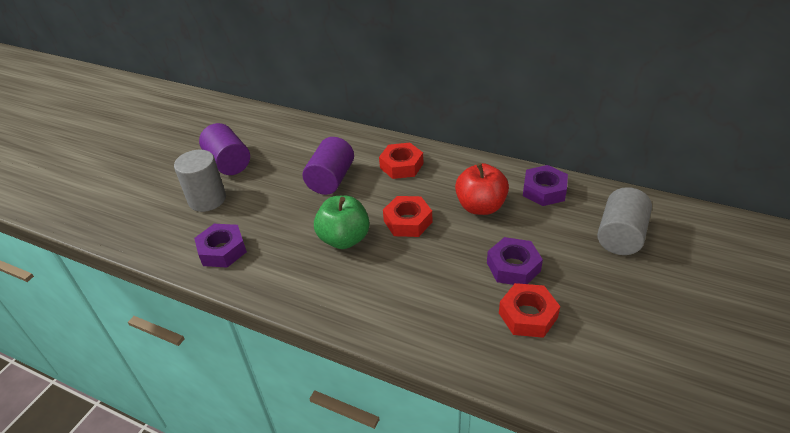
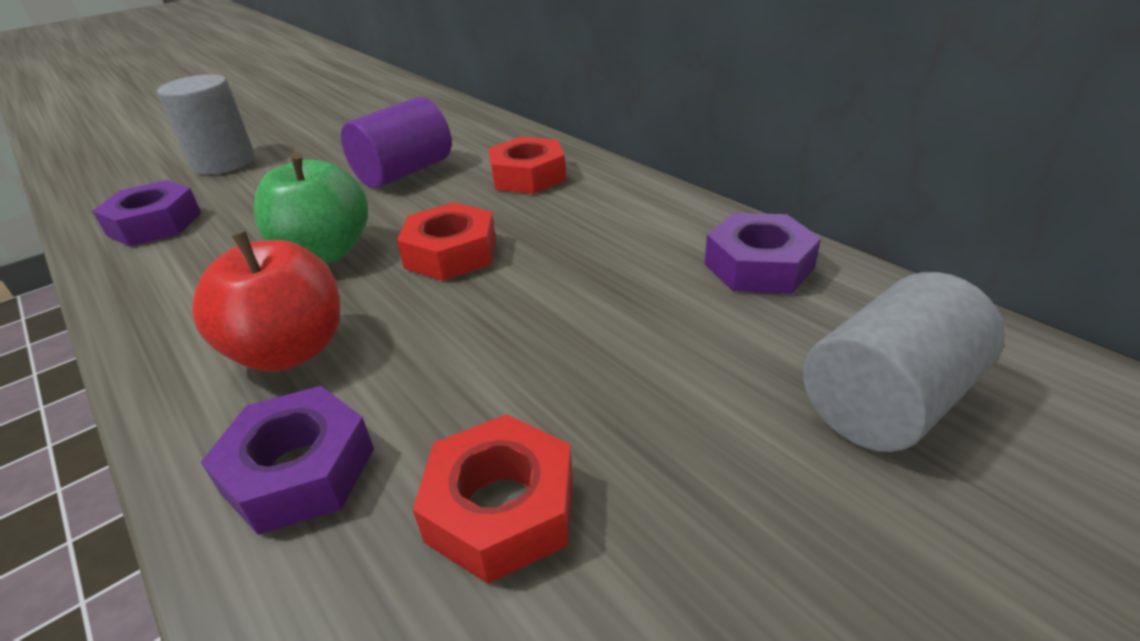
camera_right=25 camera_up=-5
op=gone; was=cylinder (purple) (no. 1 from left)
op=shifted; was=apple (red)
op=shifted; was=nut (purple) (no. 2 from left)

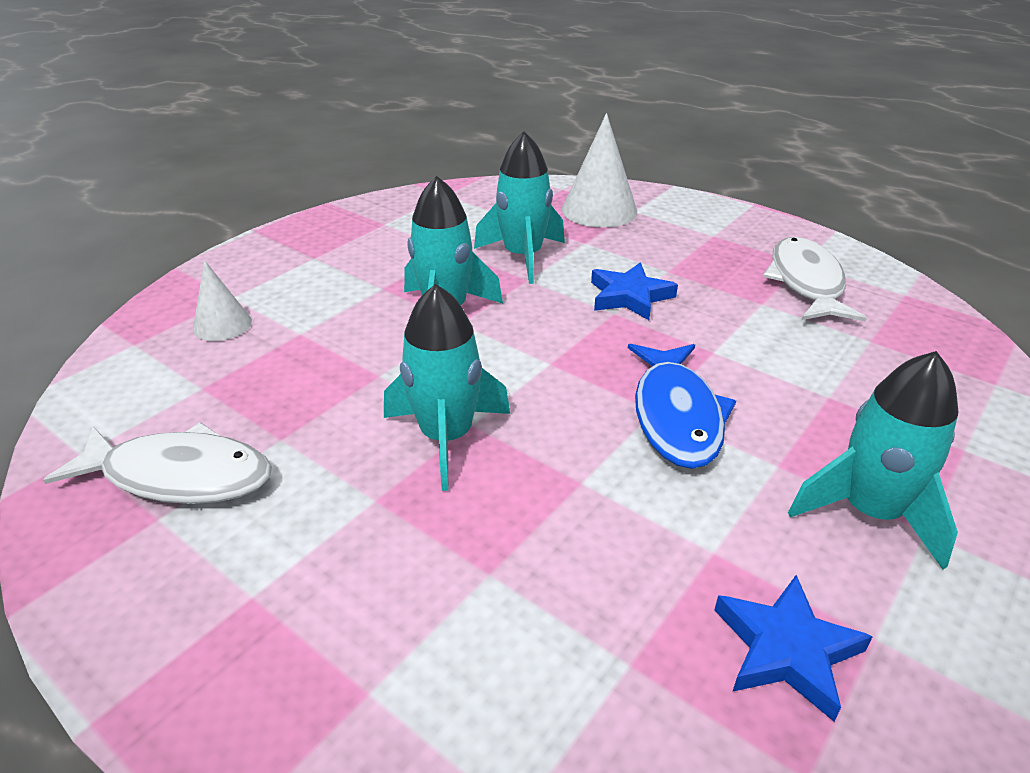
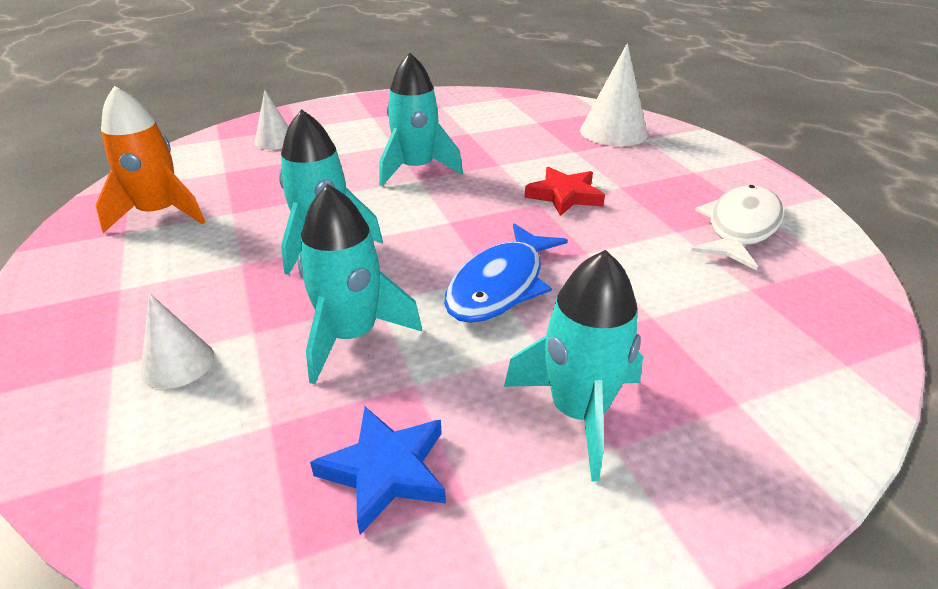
camera_right=30 camera_up=0
op=new; now=cone (white) (no. 1 from left)
op=shifted; was=rocket (turquoise) (no. 3 from left in the first image); now=rocket (turquoise) (no. 2 from left)
op=swapped; was=fish (white) (no. 1 from left); now=rocket (orange)
op=repainted; was=star (blue) (no. 1 from left); now=star (red)

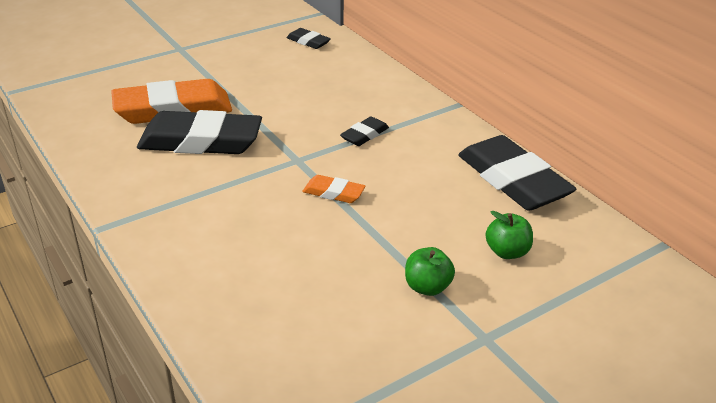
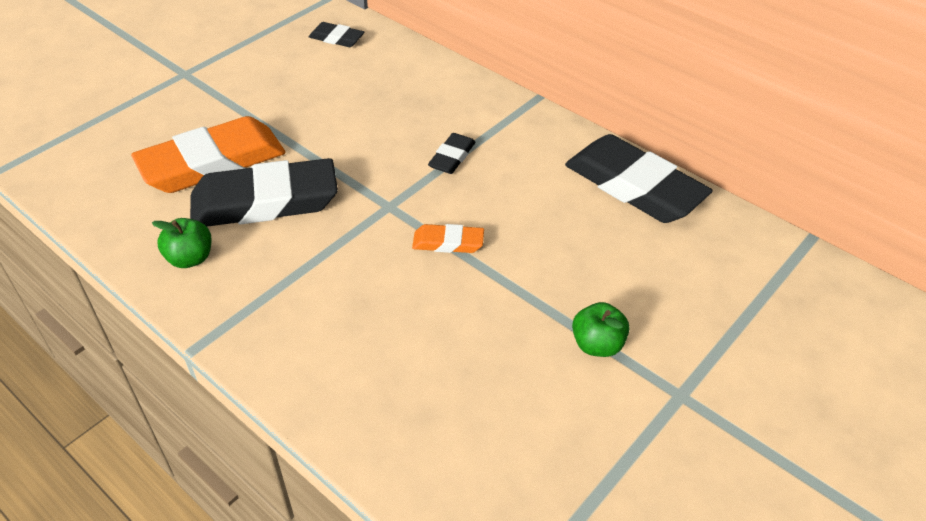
camera_right=-15 camera_up=10
op=shifted; was=apple (green) (no. 2 from left in the first image); now=apple (green) (no. 1 from left)

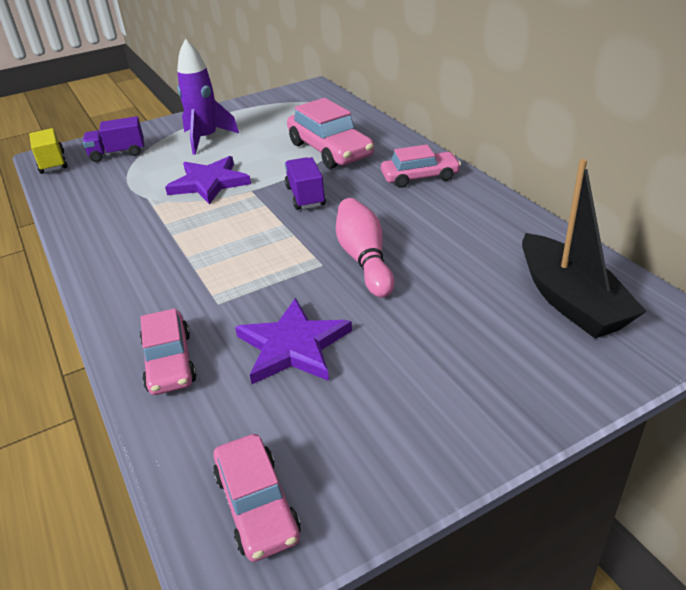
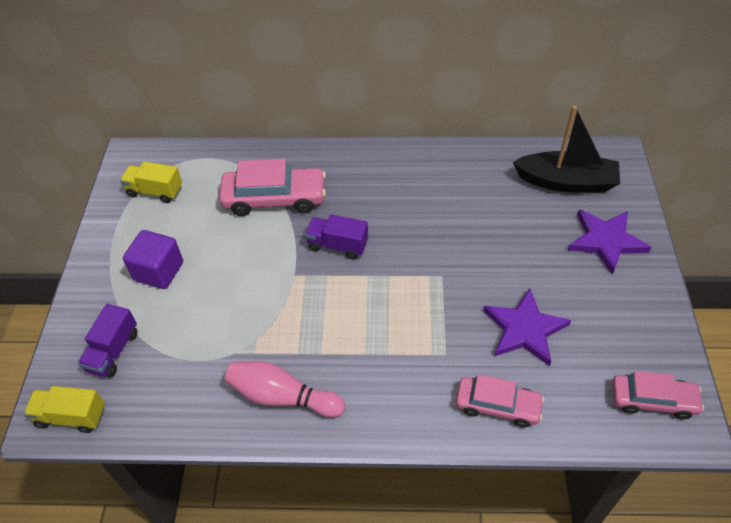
camera_right=-60 camera_up=15
op=gone; was=car (pink) (no. 4 from left)
op=new; now=truck (yellow) (no. 2 from left)
op=shifted; was=star (purple) (no. 1 from left in the first image); now=star (purple) (no. 2 from left)
op=shifted; was=bowling pin (pink)
op=swapped; was=rocket (purple); now=cube (purple)

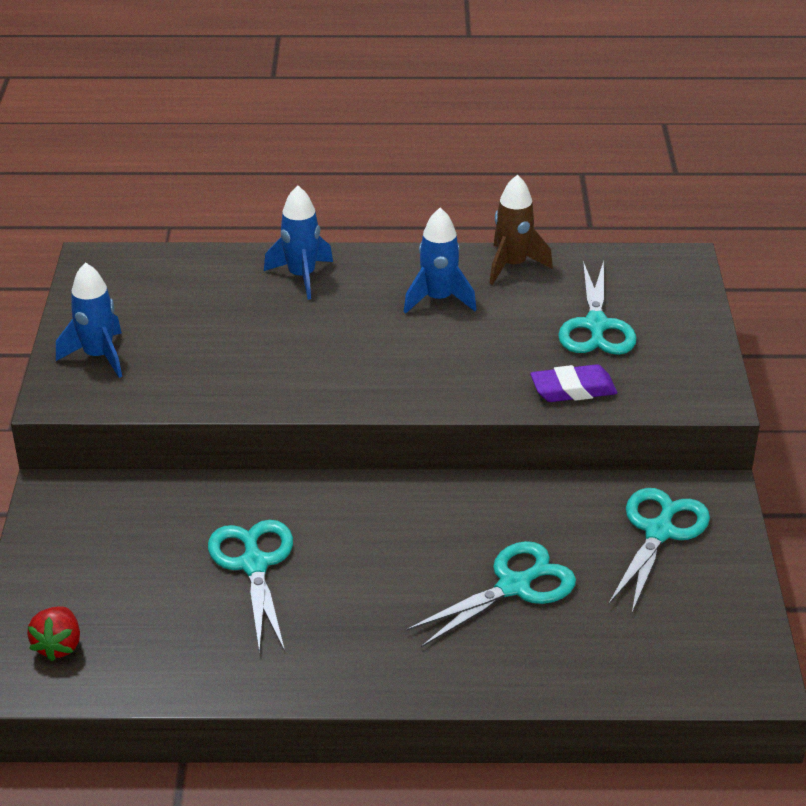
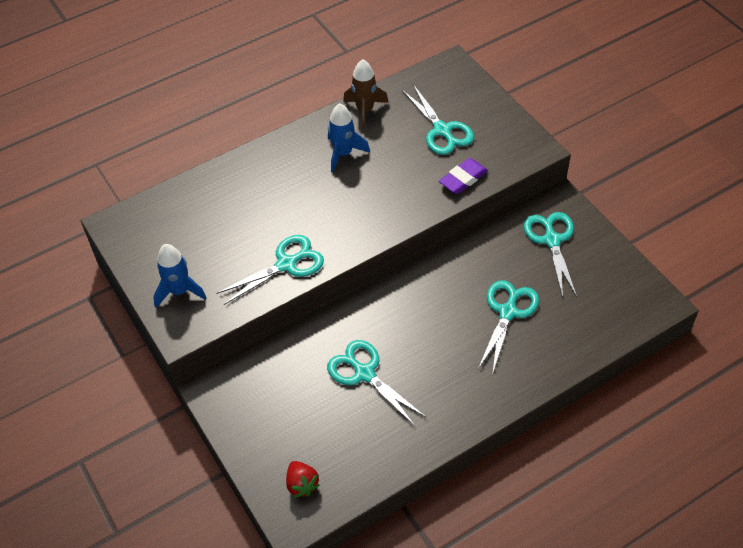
camera_right=-30 camera_up=15
op=gone; was=rocket (blue) (no. 2 from left)
op=new; now=scissors (turquoise) (no. 1 from left)

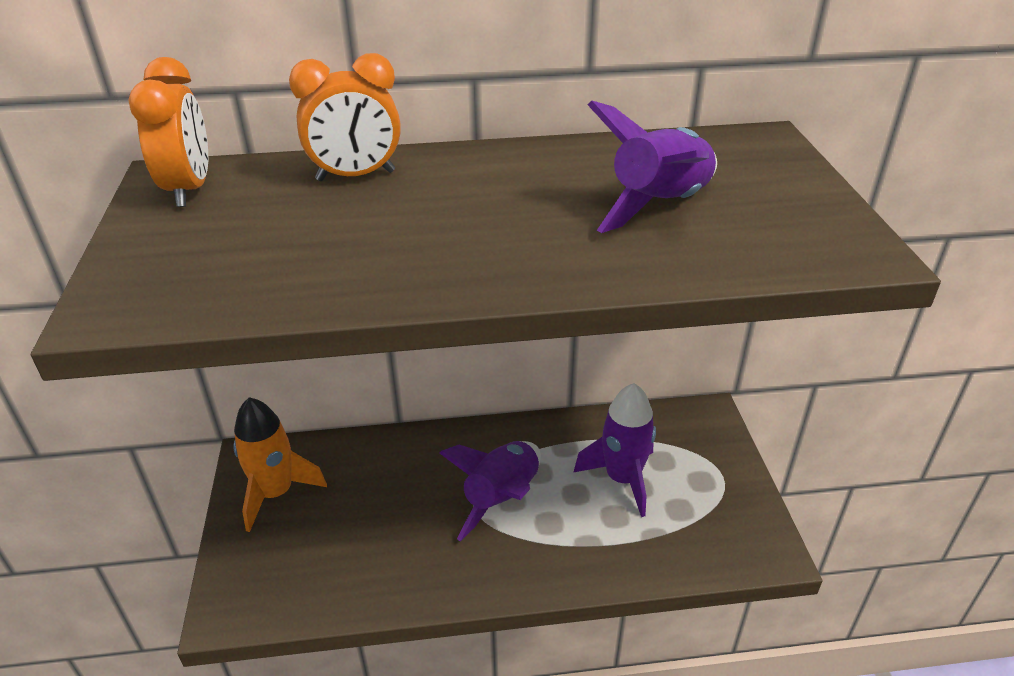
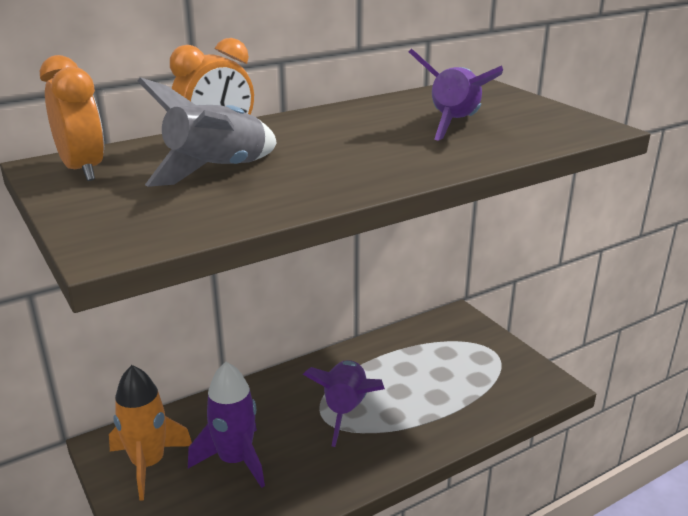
camera_right=-25 camera_up=-10
op=new; now=rocket (grey)
op=shifted; was=rocket (purple) (no. 2 from left in the first image); now=rocket (purple) (no. 1 from left)

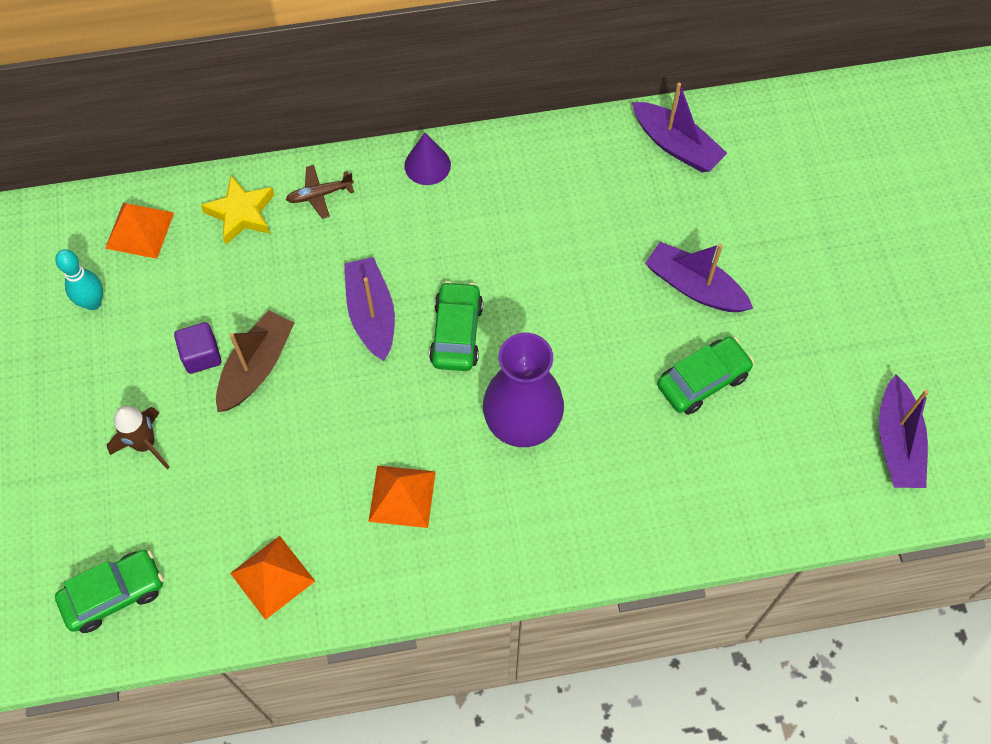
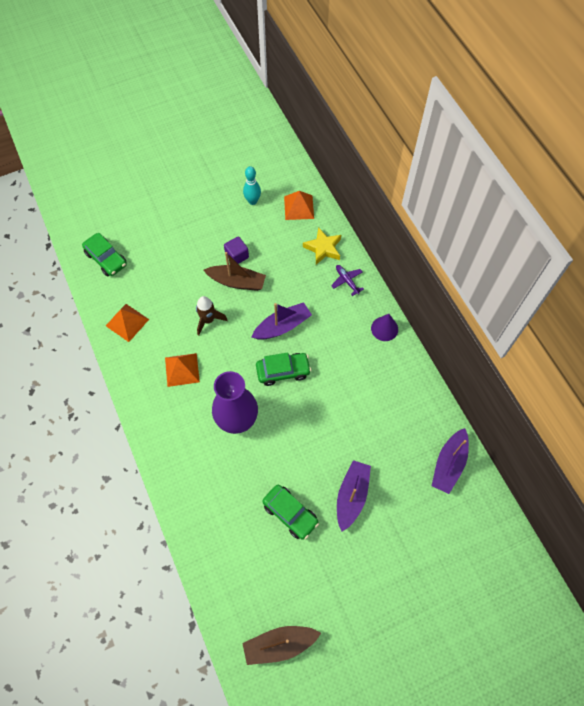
camera_right=75 camera_up=0
op=shifted; was=rocket (brown)
op=repainted; was=plane (brown); now=plane (purple)
op=repainted; was=boat (purple) (no. 4 from left); now=boat (brown) (no. 2 from left)

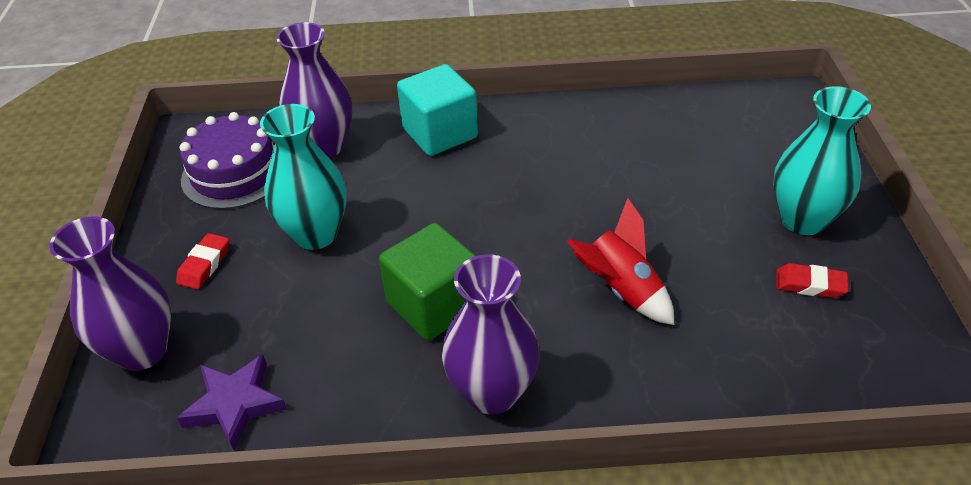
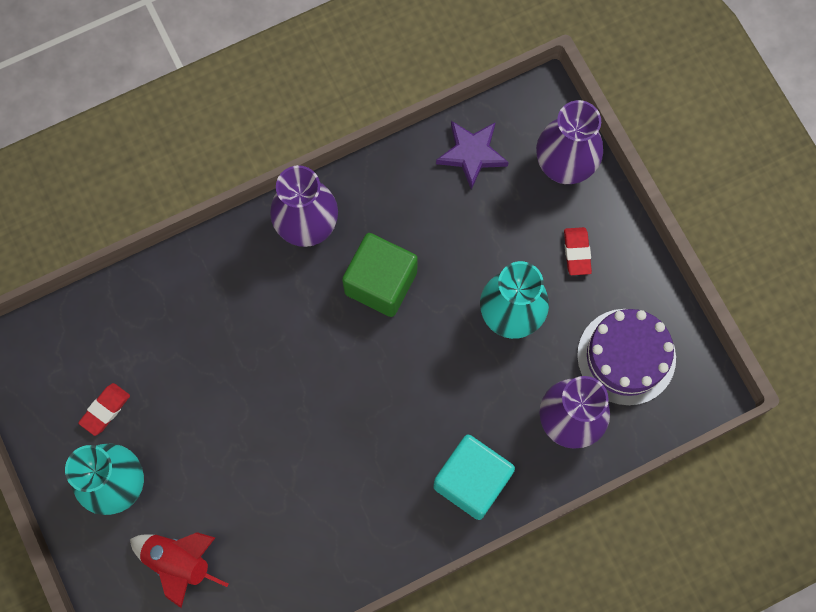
camera_right=155 camera_up=30
op=shifted; was=rocket (red)
op=rotated; was=eraser (red) (no. 2 from left in the first image); clockwise=-45

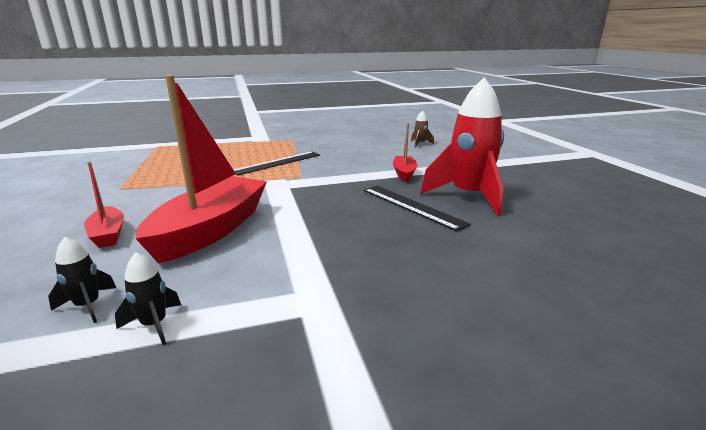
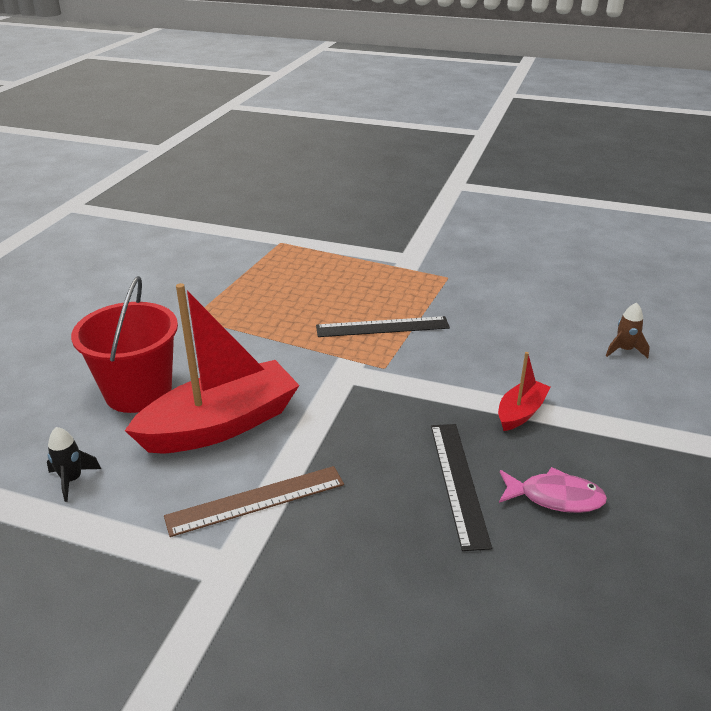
camera_right=35 camera_up=10
op=gone; was=rocket (black) (no. 2 from left)
op=new; now=ruler (brown)
op=swapped; was=boat (red) (no. 1 from left); now=bucket (red)
op=swapped; was=rocket (red); now=fish (pink)

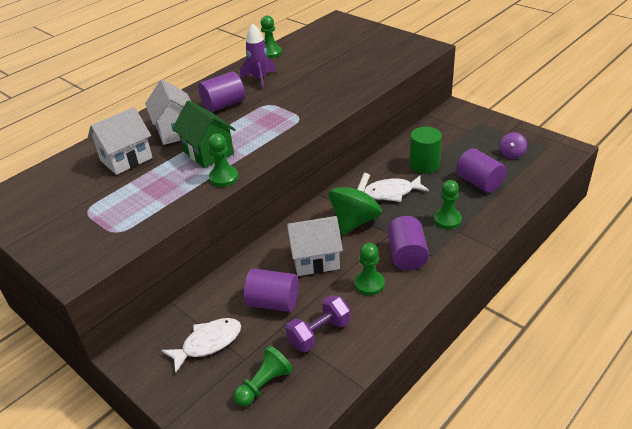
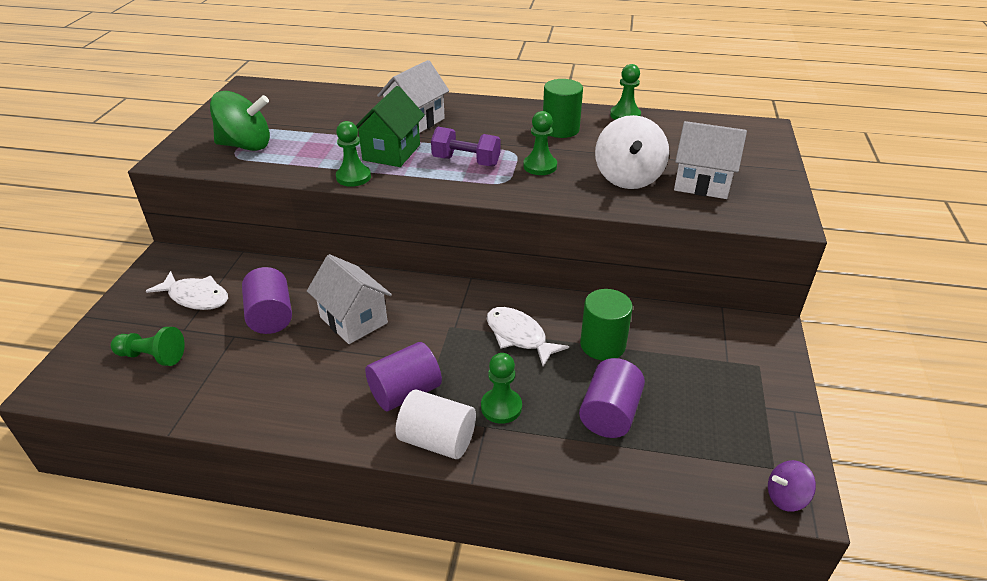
camera_right=55 camera_up=0
op=gone; was=cylinder (purple) (no. 1 from left)
op=new; now=cylinder (white)
op=new; now=spinning top (white)
op=shifted; was=house (white) (no. 1 from left in the first image); now=house (white) (no. 3 from left)
op=shifted; was=dumbbell (purple)
op=shifted; was=spinning top (green)
op=shifted; was=pawn (green) (no. 4 from left)
op=shifted; was=spinning top (purple)
op=swapped; was=rocket (purple); now=cylinder (green) (no. 1 from left)

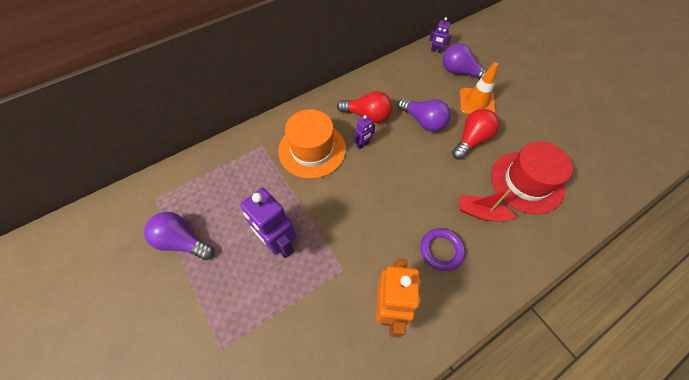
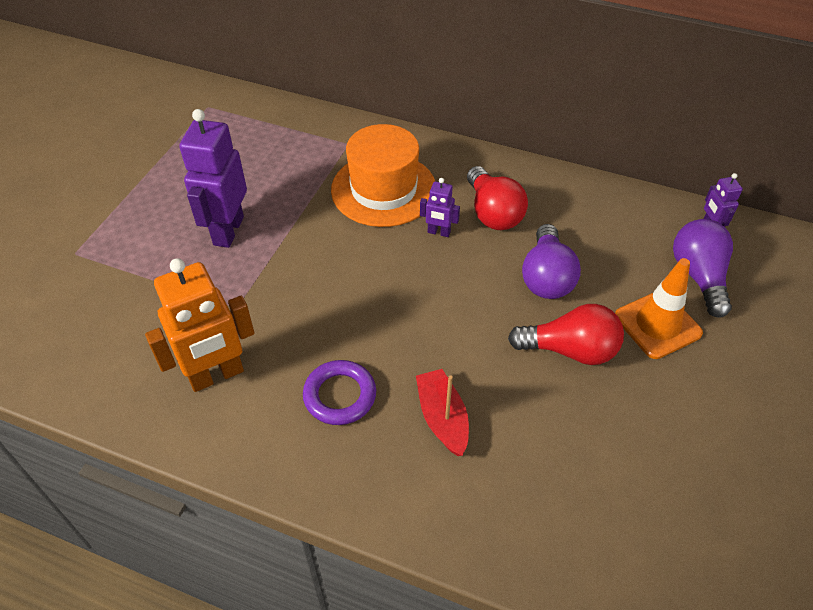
camera_right=55 camera_up=-10
op=gone; was=light bulb (purple) (no. 1 from left)
op=gone; was=hat (red)

